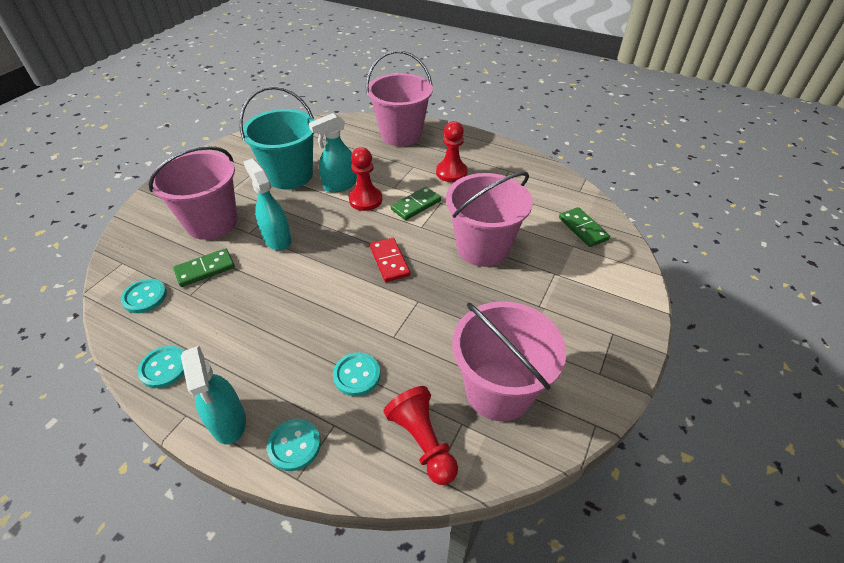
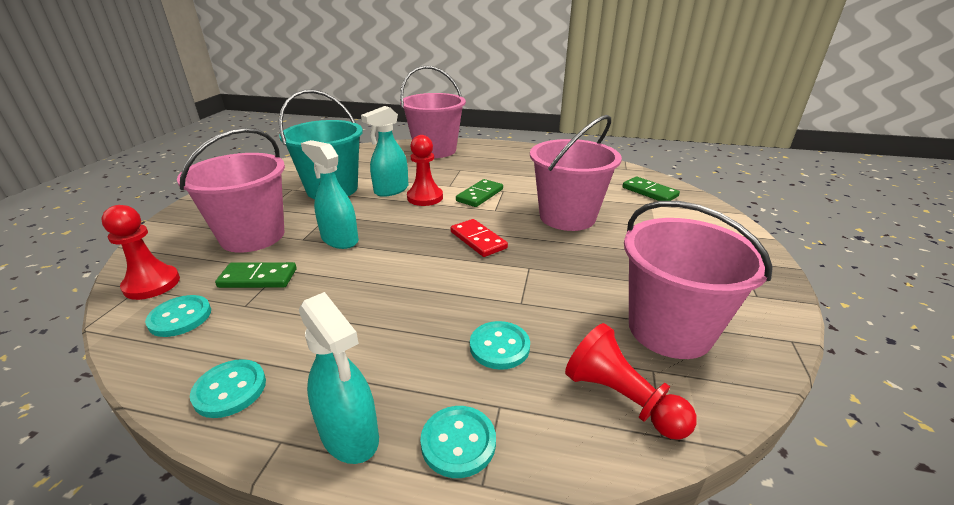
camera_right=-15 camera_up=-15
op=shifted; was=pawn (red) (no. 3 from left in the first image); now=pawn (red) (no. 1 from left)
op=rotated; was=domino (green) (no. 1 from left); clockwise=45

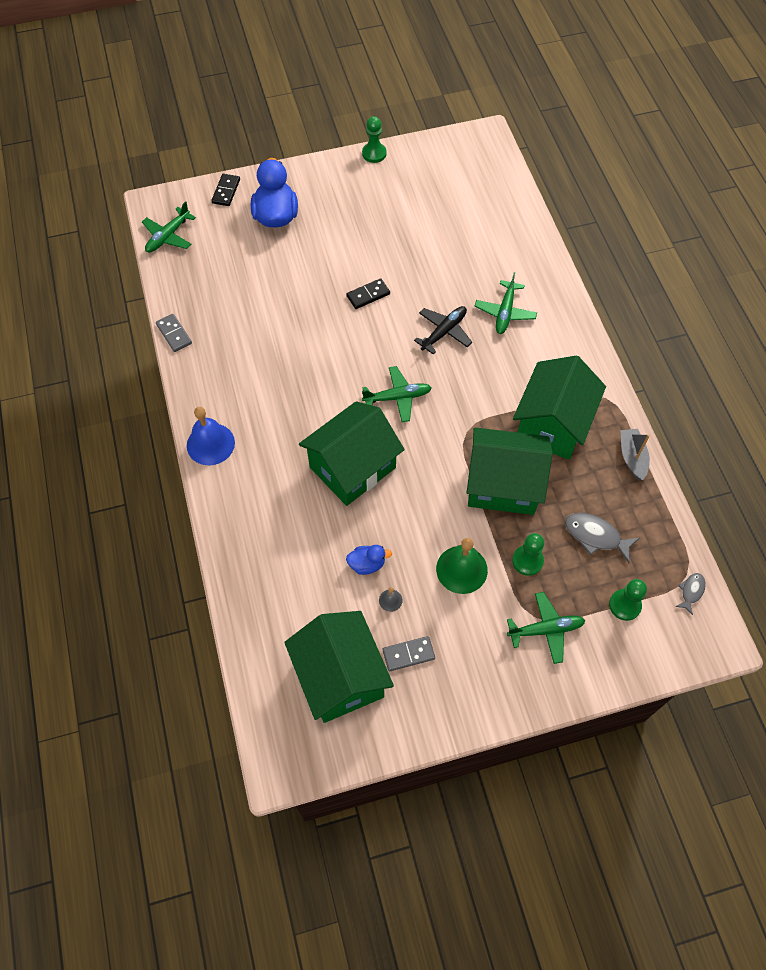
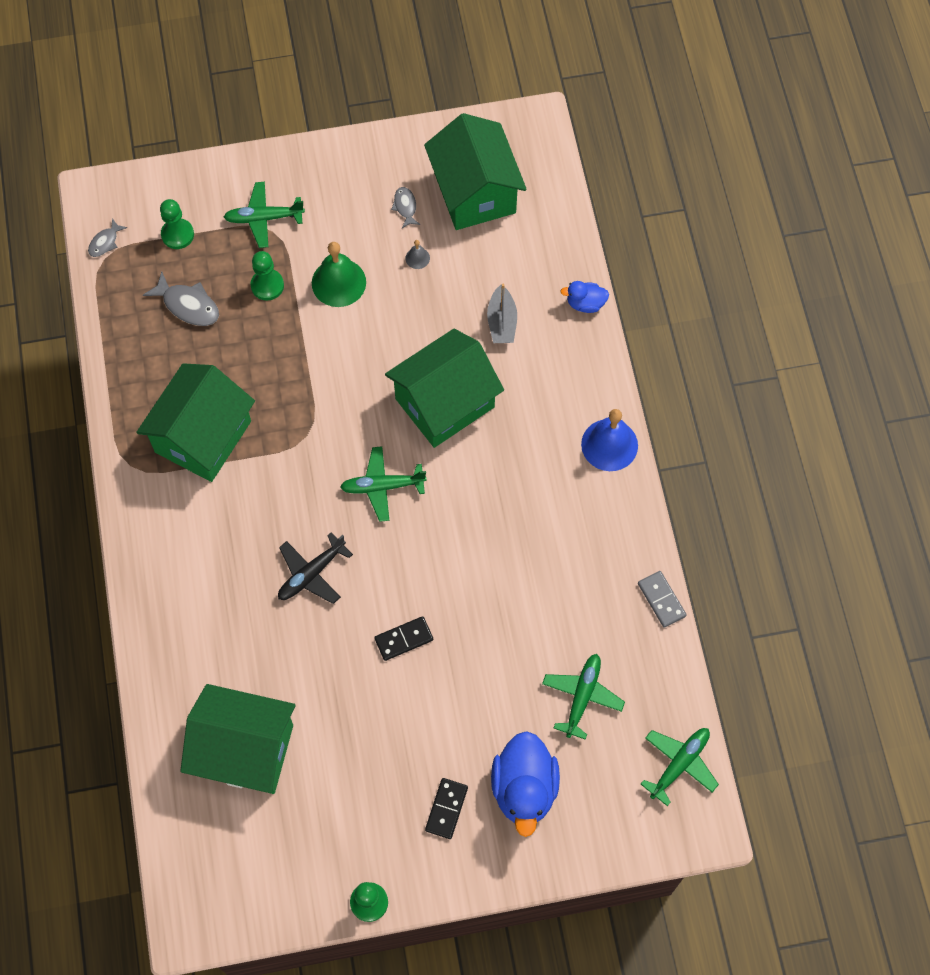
camera_right=-175 camera_up=5
op=shifted; was=domino (black) (no. 1 from left in the first image); now=domino (black) (no. 2 from left)
op=shifted; was=duck (blue) (no. 2 from left)
op=shifted; was=house (green) (no. 3 from left in the first image); now=house (green) (no. 2 from left)
op=shifted; was=plane (green) (no. 3 from left)
op=shifted; was=boat (grey)
op=swapped; was=domino (grey) (no. 2 from left); now=fish (grey) (no. 3 from left)

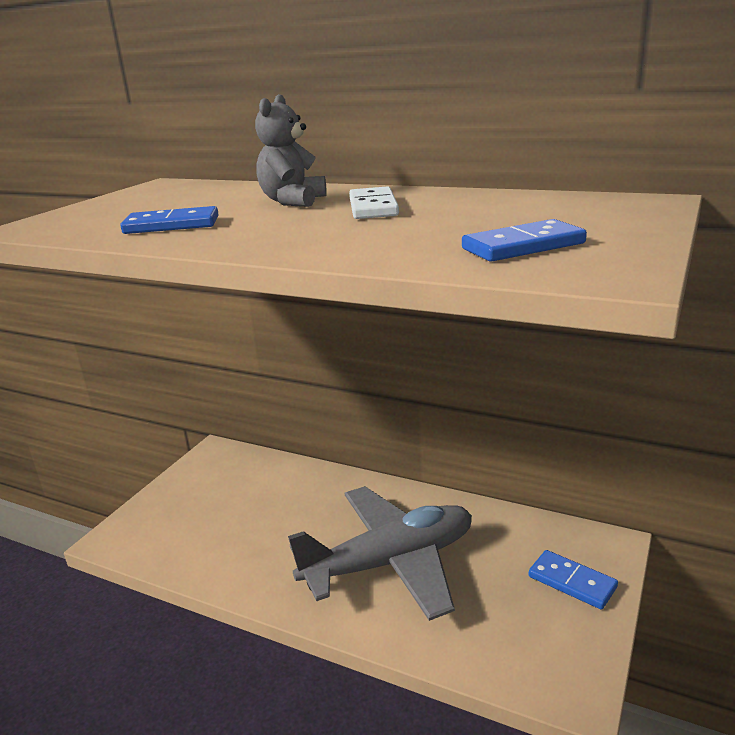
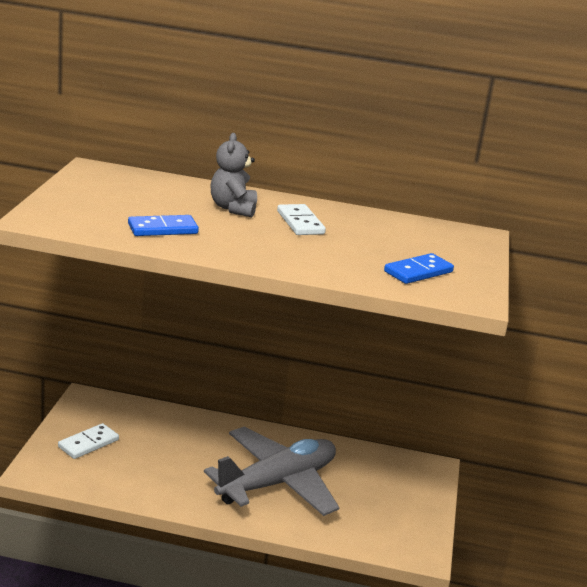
camera_right=-20 camera_up=0
op=gone; was=domino (blue) (no. 3 from left)
op=new; now=domino (white) (no. 1 from left)

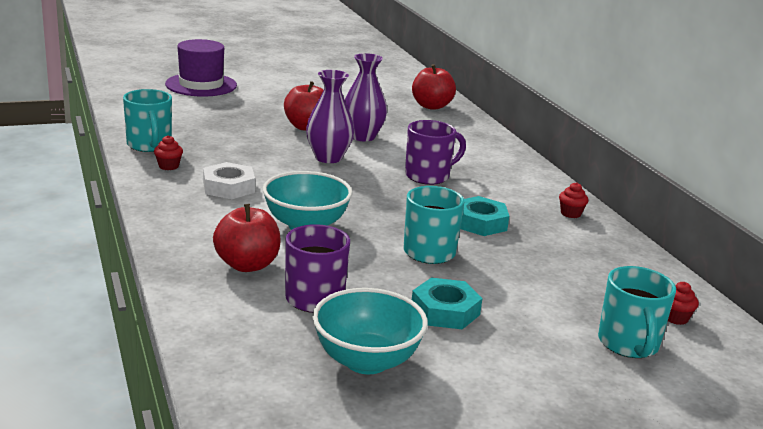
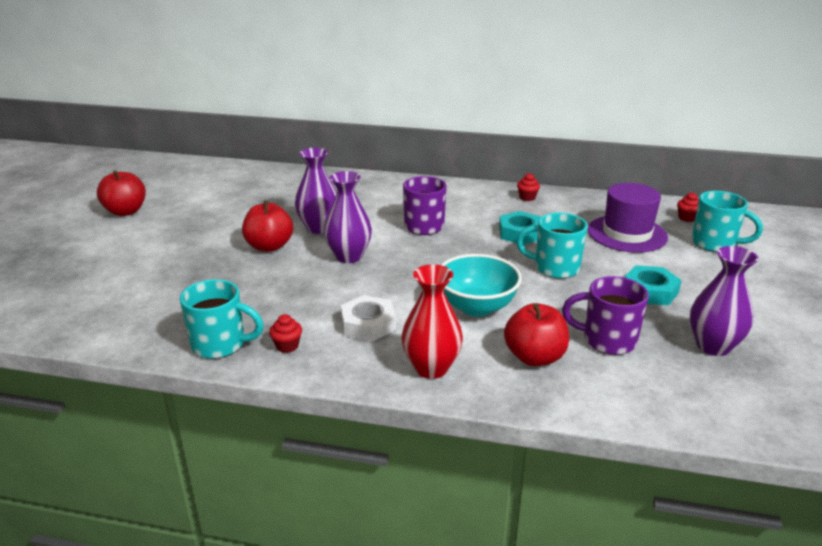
camera_right=-55 camera_up=5
op=new; now=vase (red)
op=shifted; was=hat (purple)
op=shifted; was=apple (red) (no. 3 from left in the first image); now=apple (red) (no. 1 from left)
op=swapped; was=bowl (turquoise) (no. 2 from left); now=vase (purple) (no. 3 from left)

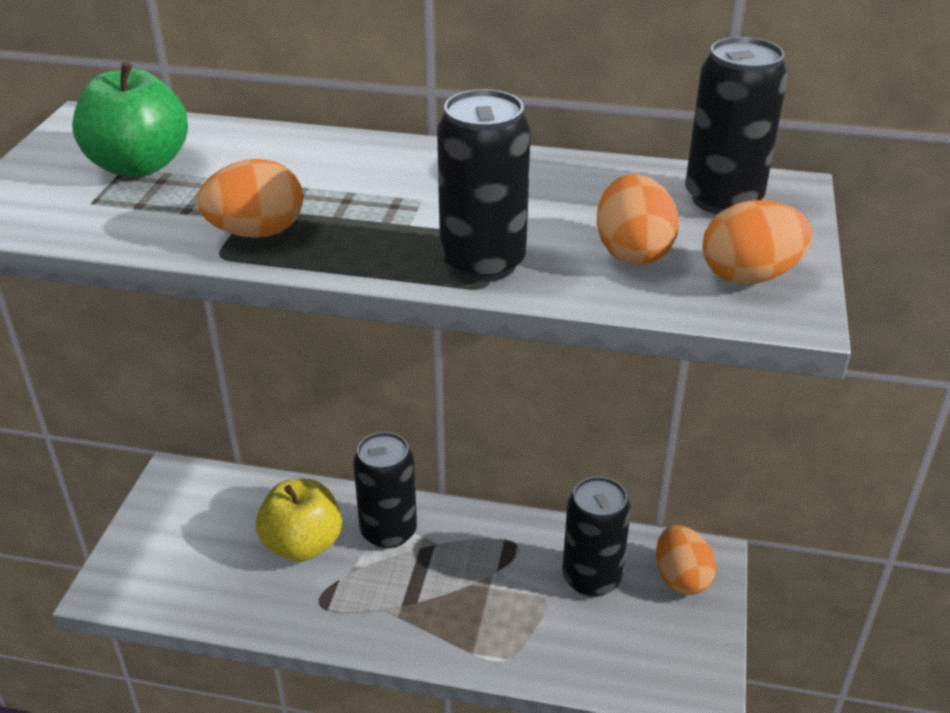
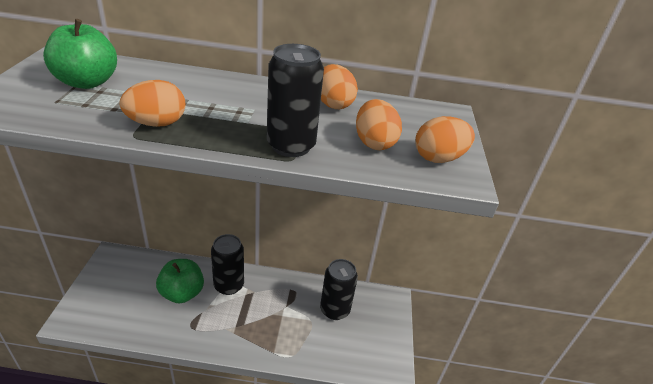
camera_right=-10 camera_up=0
op=gone; was=can (black) (no. 4 from left)
op=shifted; was=egg (orange) (no. 3 from left in the first image); now=egg (orange) (no. 2 from left)
op=repainted; was=apple (yellow); now=apple (green) (no. 2 from left)

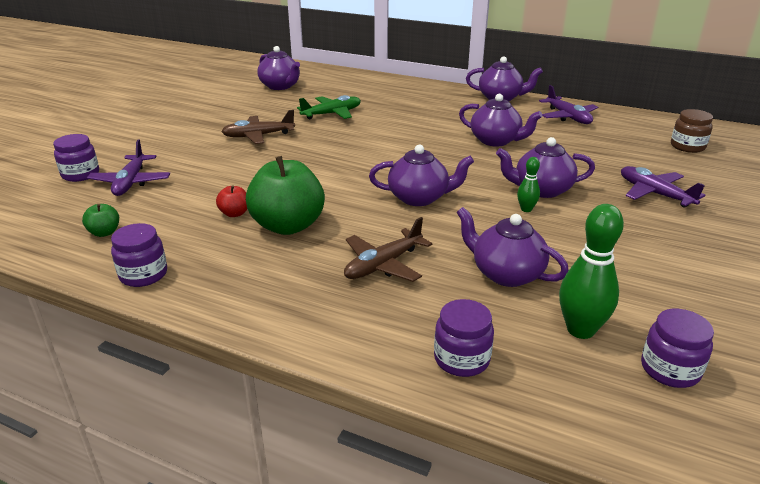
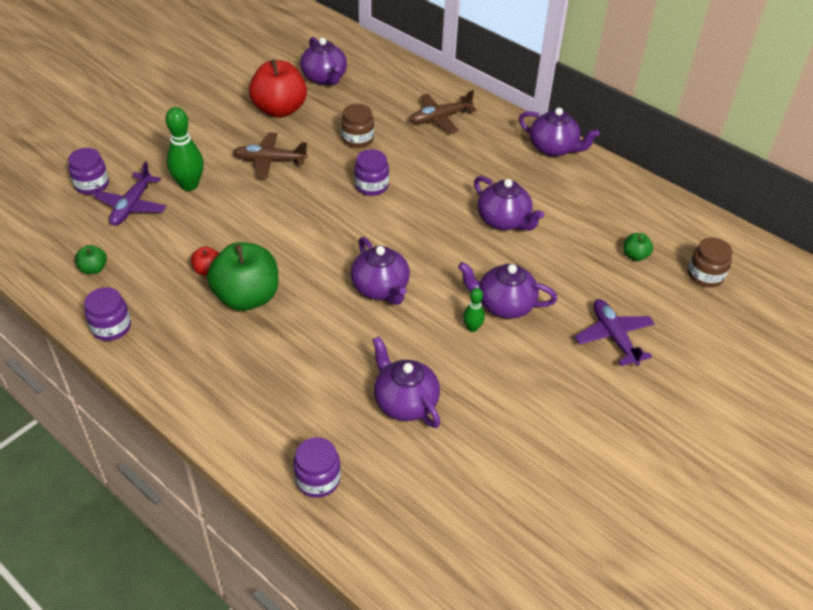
camera_right=15 camera_up=15
op=gone; was=plane (purple) (no. 2 from left)
op=new; now=apple (red) (no. 2 from left)
op=new; now=apple (green) (no. 3 from left)
op=shifted; was=plane (brown) (no. 2 from left)
op=shifted; was=bowling pin (green) (no. 2 from left in the first image); now=bowling pin (green) (no. 1 from left)
op=shifted; was=jar (purple) (no. 4 from left)
op=swapped; was=plane (green); now=jar (brown) (no. 1 from left)
op=rotated; was=teapot (purple) (no. 2 from left); clockwise=45

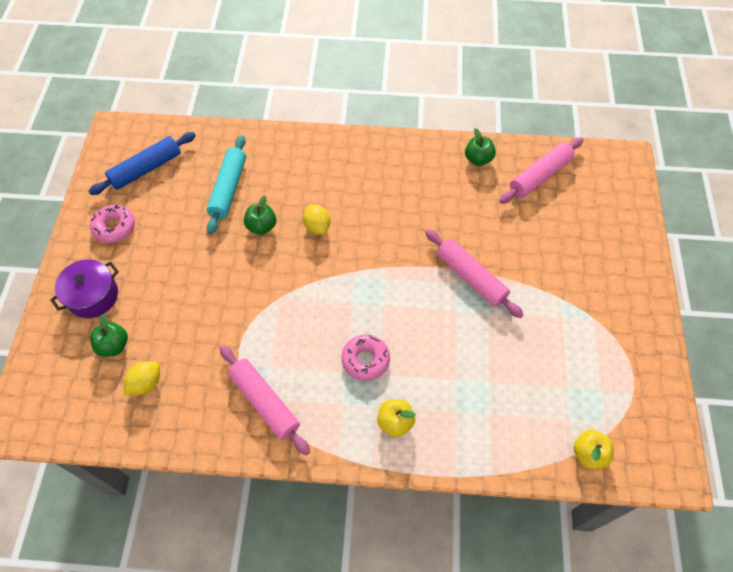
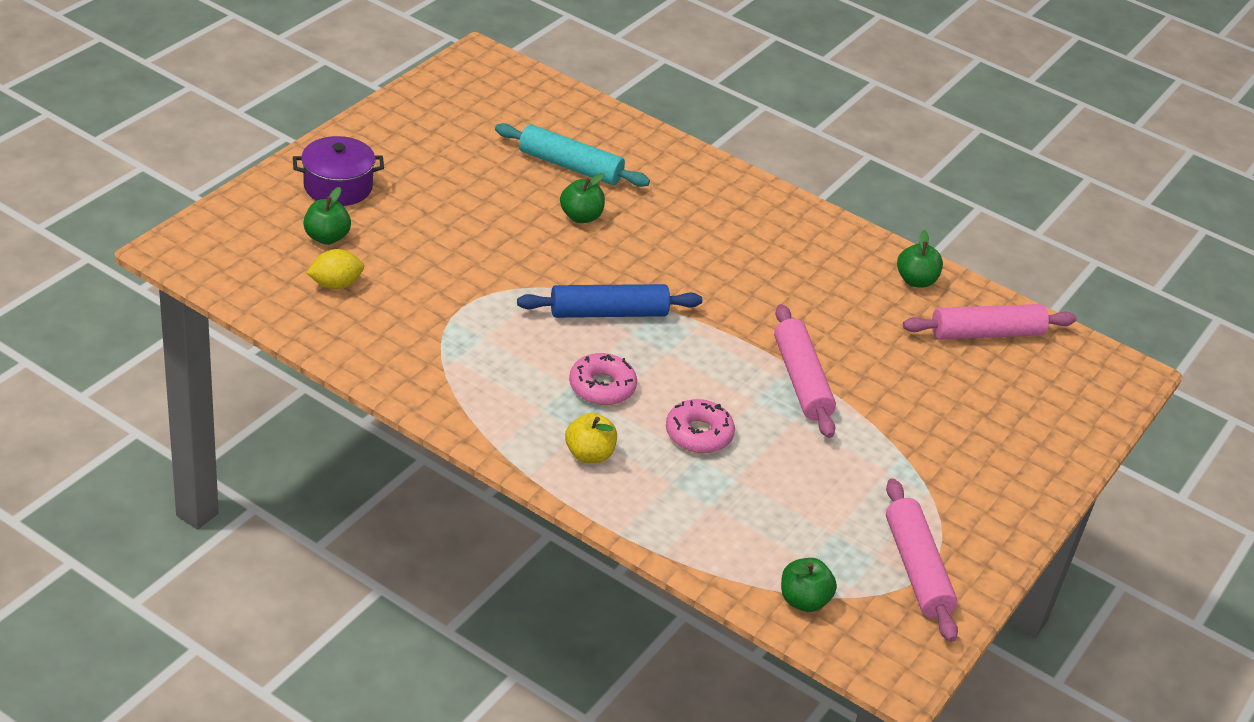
camera_right=25 camera_up=-20
op=gone; was=lemon (yellow) (no. 2 from left)
op=shifted; was=rolling pin (blue)
op=shifted; was=donut (pink) (no. 1 from left in the first image); now=donut (pink) (no. 2 from left)
op=shifted; was=rolling pin (pink) (no. 1 from left in the first image); now=rolling pin (pink) (no. 2 from left)
op=repainted; was=apple (yellow) (no. 2 from left); now=apple (green) (no. 3 from left)
op=rotated; was=rolling pin (turquoise); clockwise=75

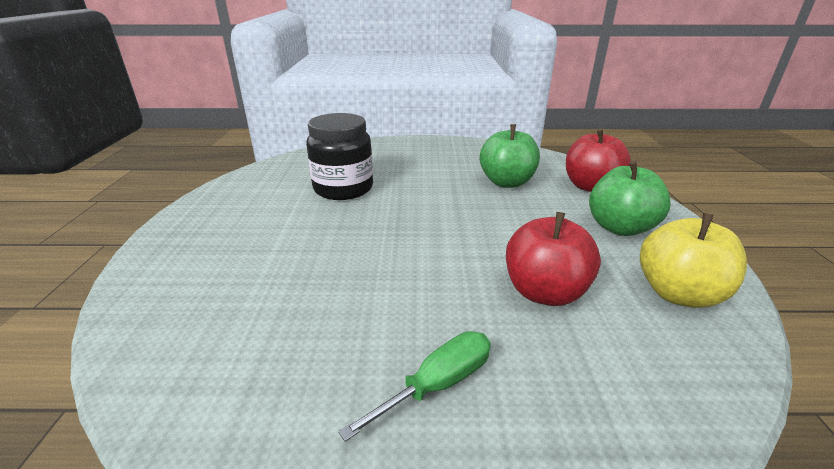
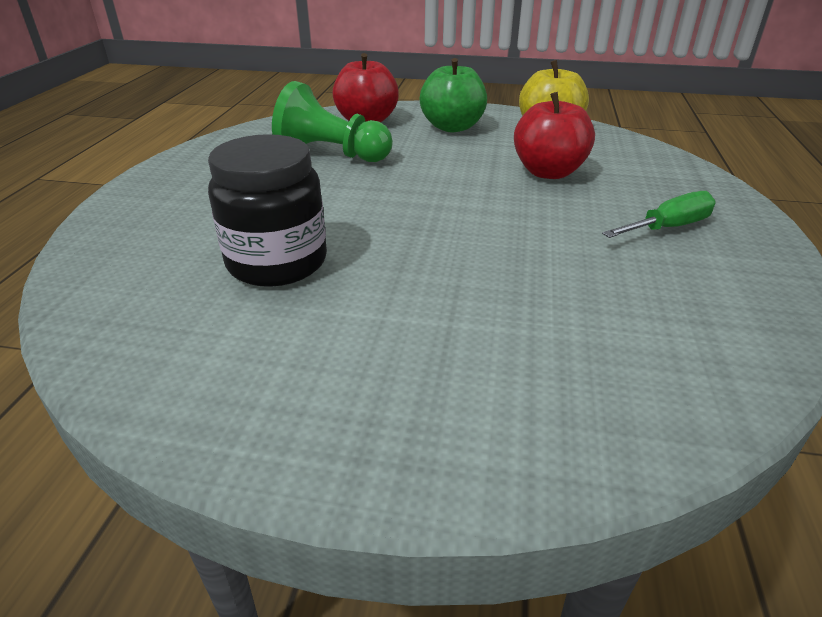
camera_right=-80 camera_up=5
op=swapped; was=apple (green) (no. 1 from left); now=pawn (green)
op=rotated; was=screwdriver (green); clockwise=90

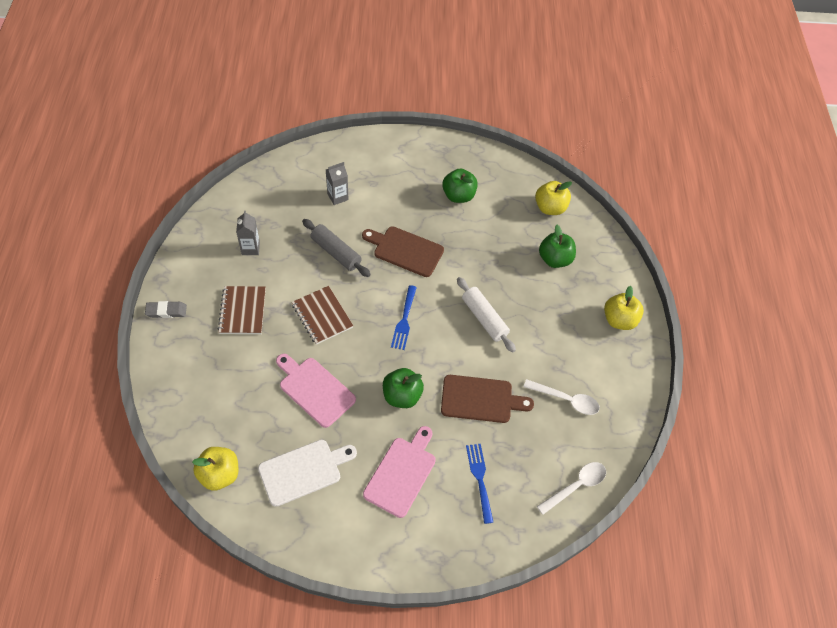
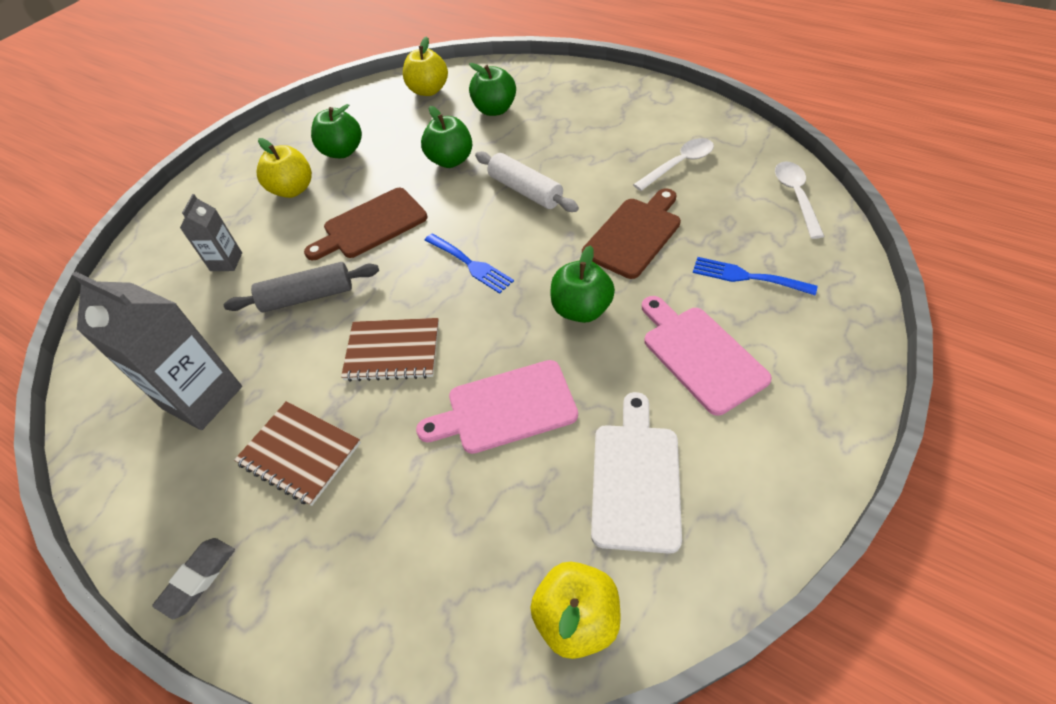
camera_right=-50 camera_up=-5
op=new; now=apple (green) (no. 2 from left)
op=shifted; was=apple (yellow) (no. 3 from left in the first image); now=apple (yellow) (no. 1 from left)
op=rotated; was=rolling pin (white); clockwise=45
op=scaled; was=carton (grey) (no. 1 from left); ratio=1.89

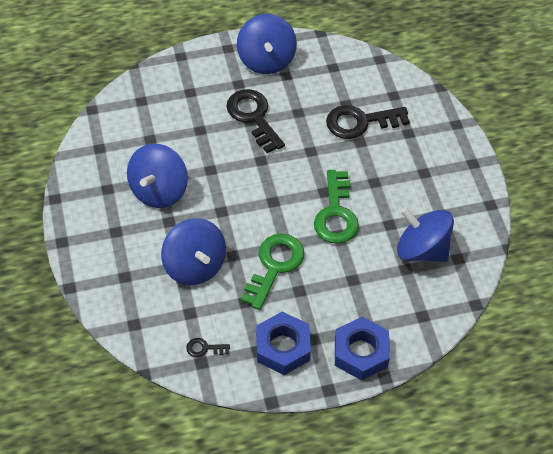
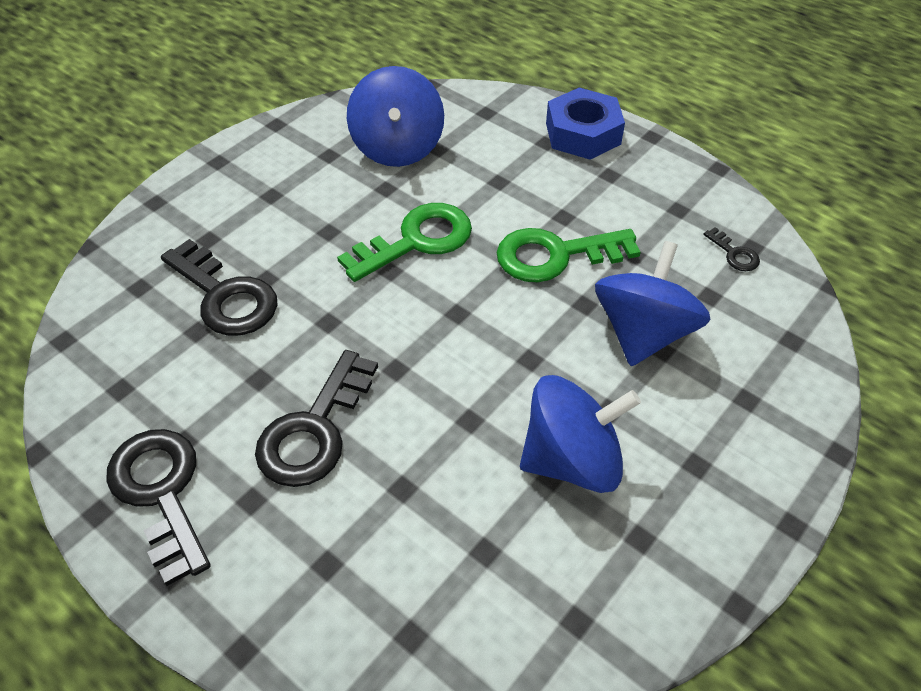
camera_right=-125 camera_up=-5
op=gone; was=nut (blue) (no. 1 from left)
op=swapped; was=spinning top (blue) (no. 3 from left); now=key (black) (no. 1 from left)

